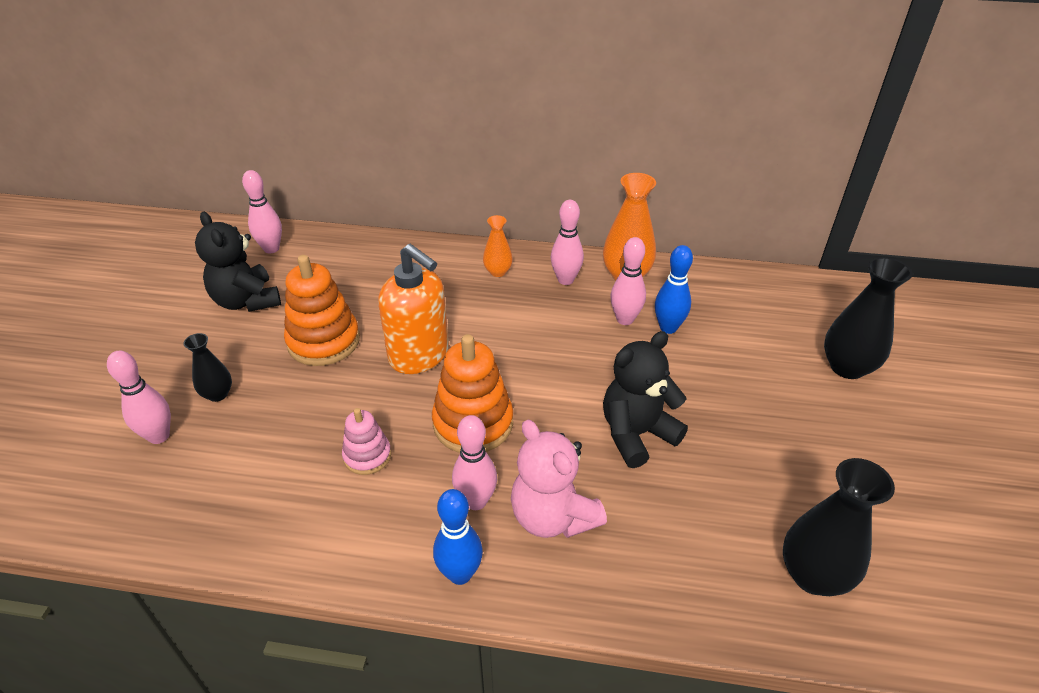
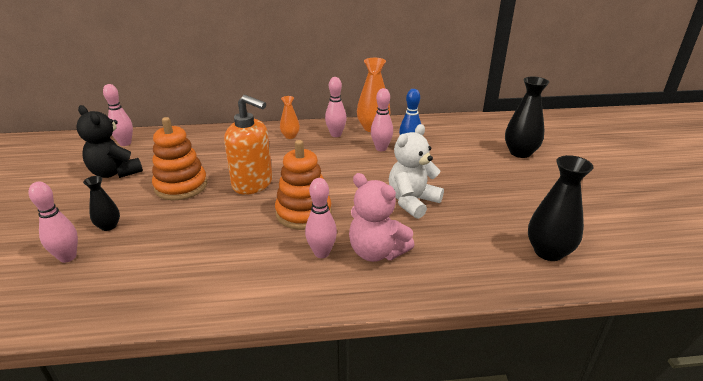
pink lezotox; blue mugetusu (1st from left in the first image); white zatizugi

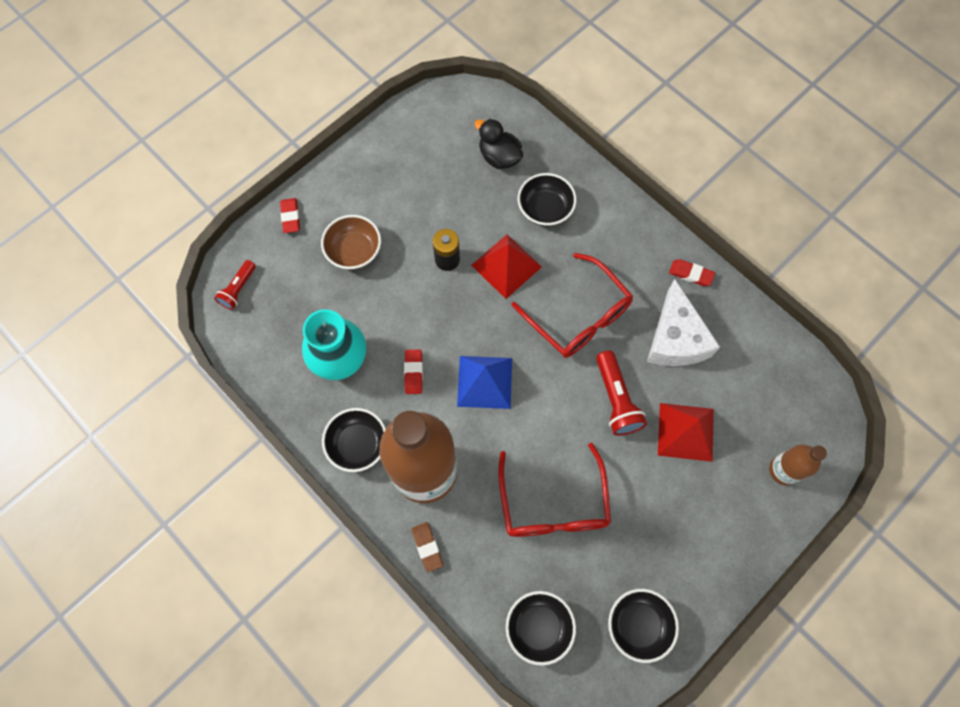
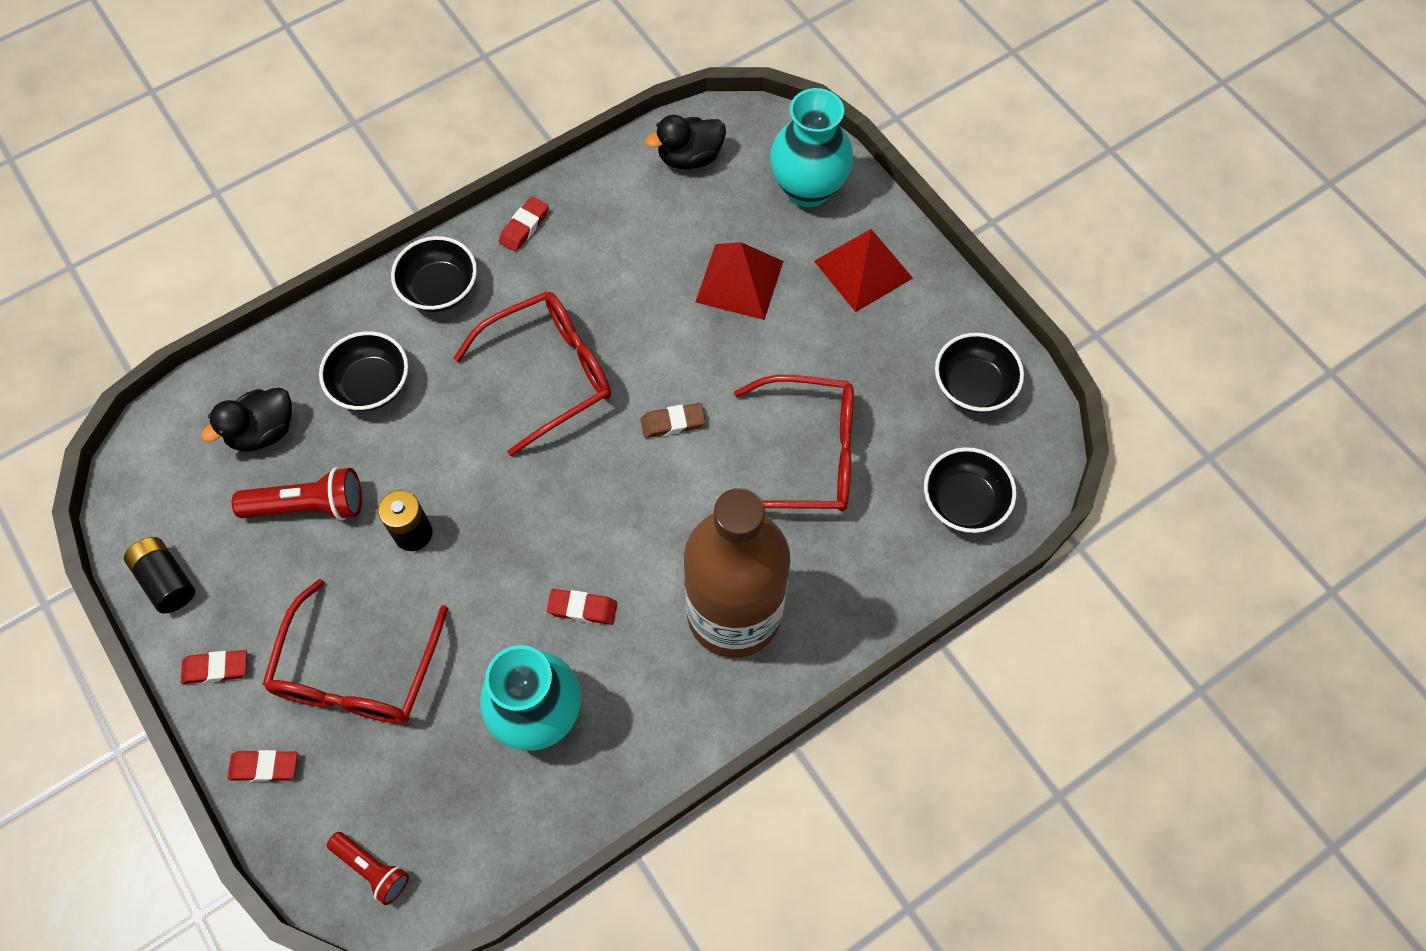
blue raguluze; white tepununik; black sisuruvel (1st from left); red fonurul (1st from left); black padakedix (2nd from left); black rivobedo (2nd from left); brown fonurul; red raguluze (2nd from left); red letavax (1st from left); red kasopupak (1st from left); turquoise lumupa (2nd from left)

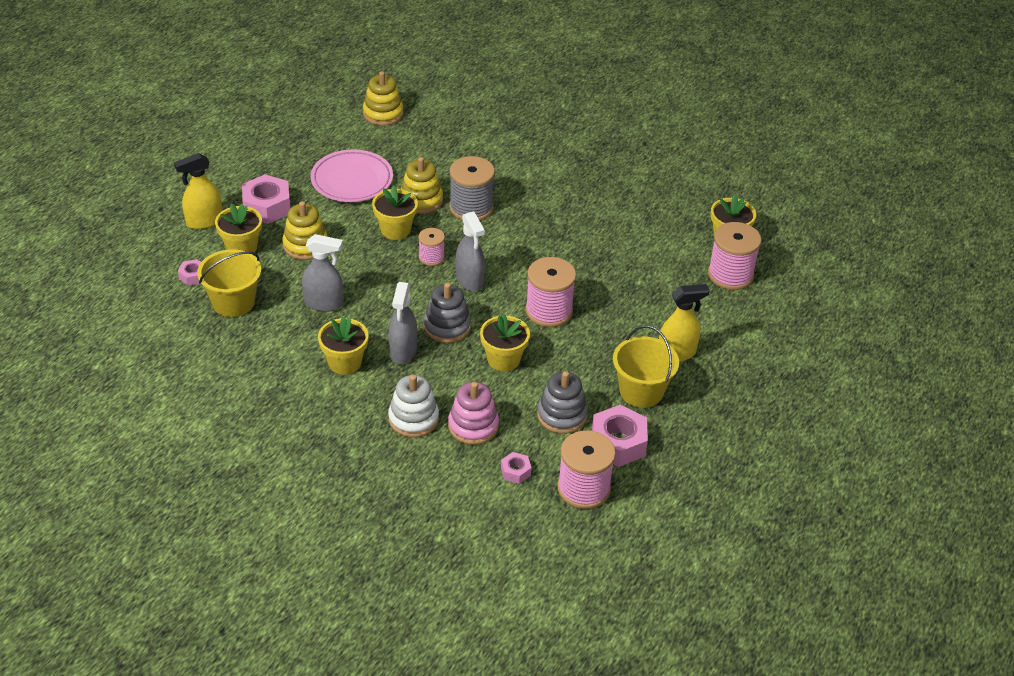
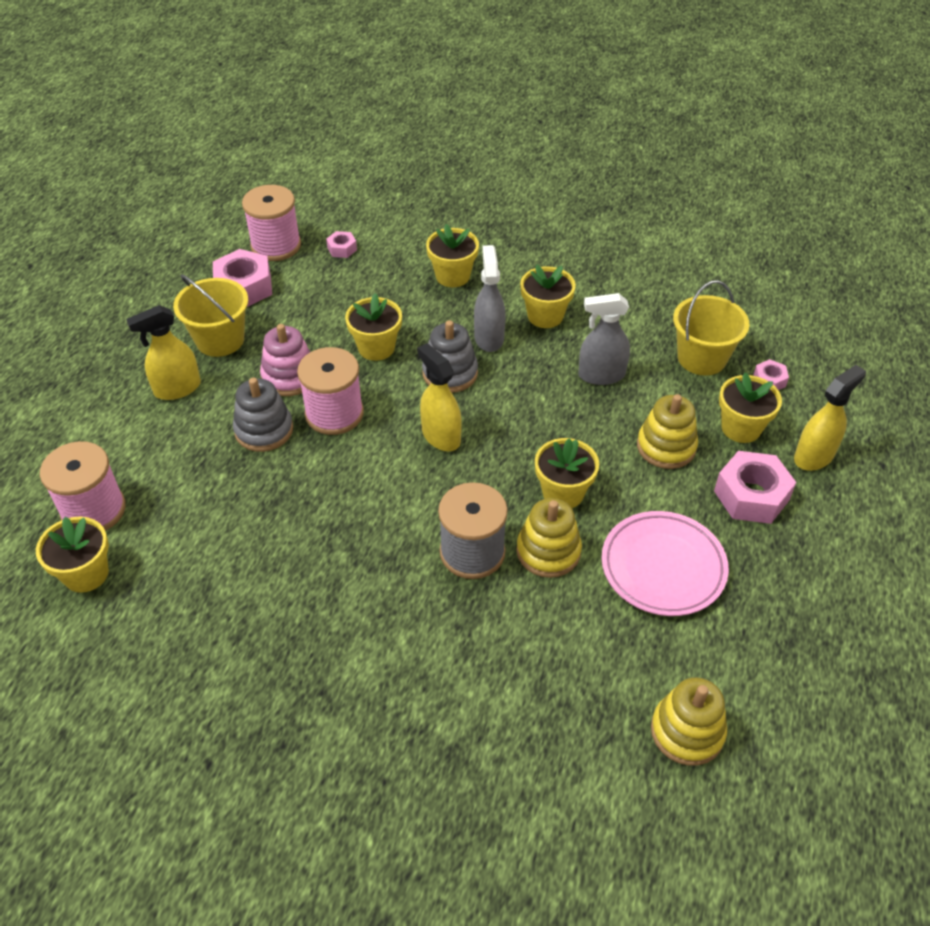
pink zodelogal (1st from left in the first image); pink lezotox; grey lezotox (1st from left); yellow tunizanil (3rd from left); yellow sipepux (2nd from left)

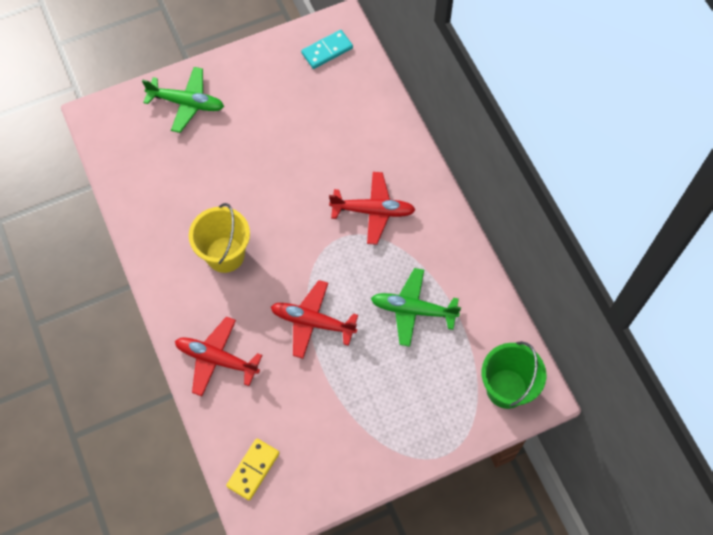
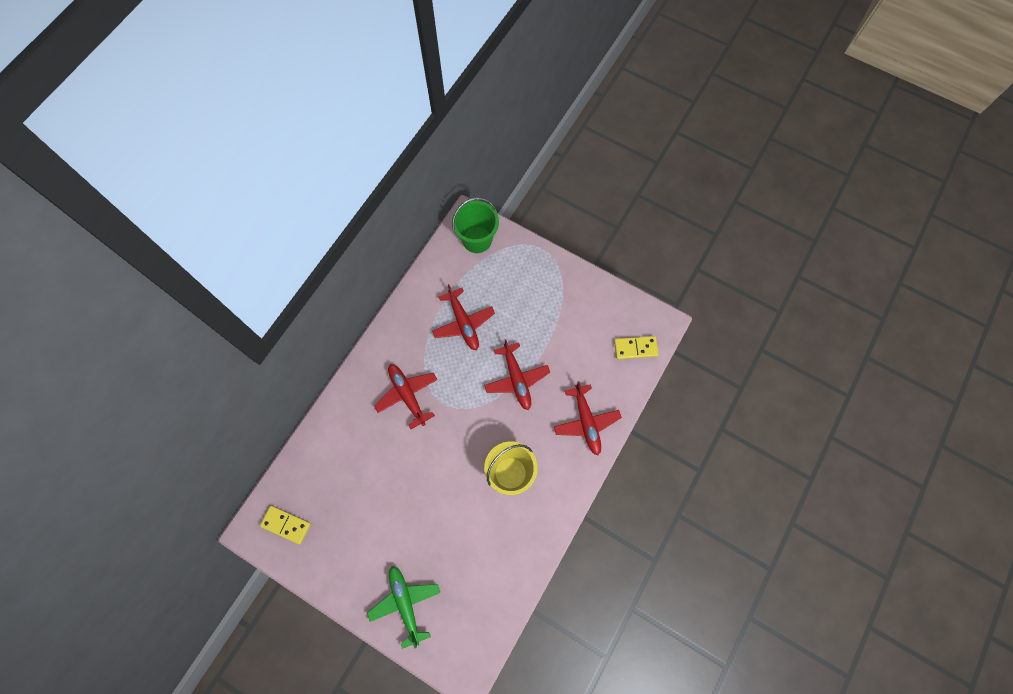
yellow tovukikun (1st from left); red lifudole (2nd from left)

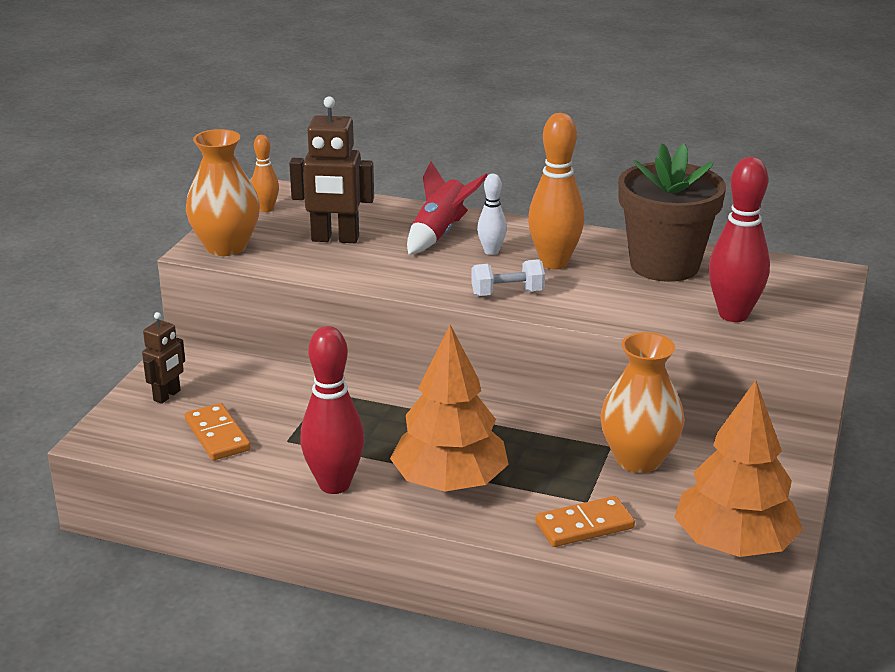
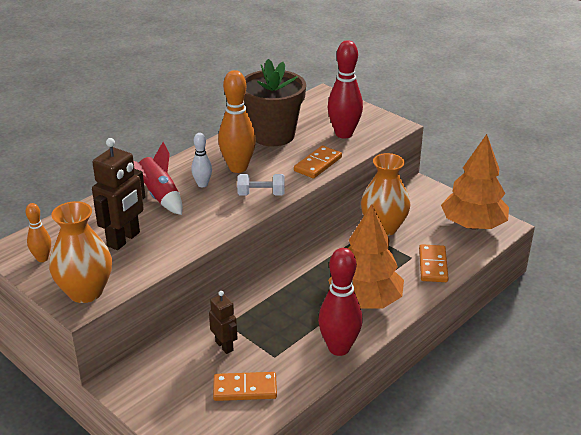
orange tovukikun (2nd from left); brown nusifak (2nd from left); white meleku

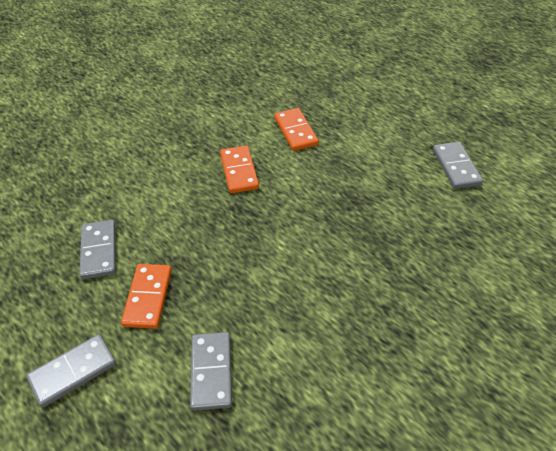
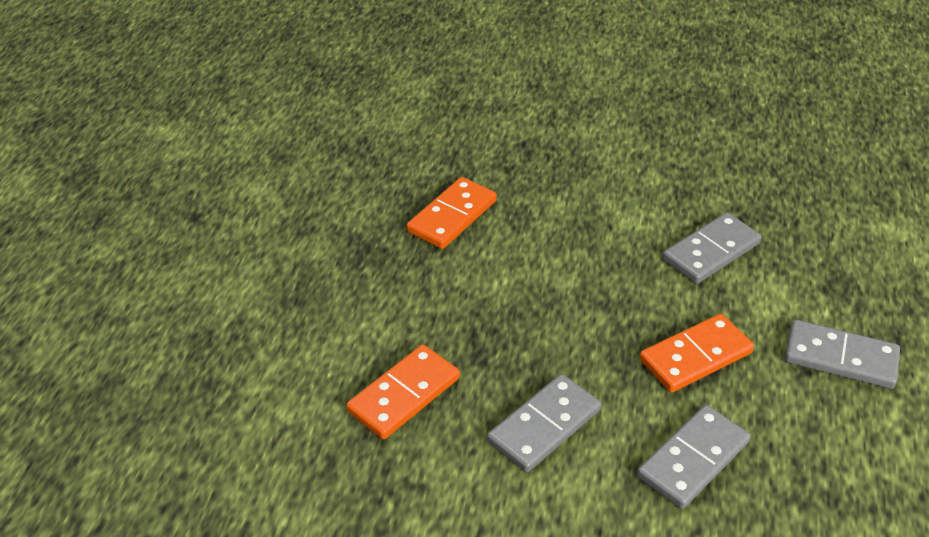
orange tovukikun (2nd from left); grey tovukikun (1st from left)

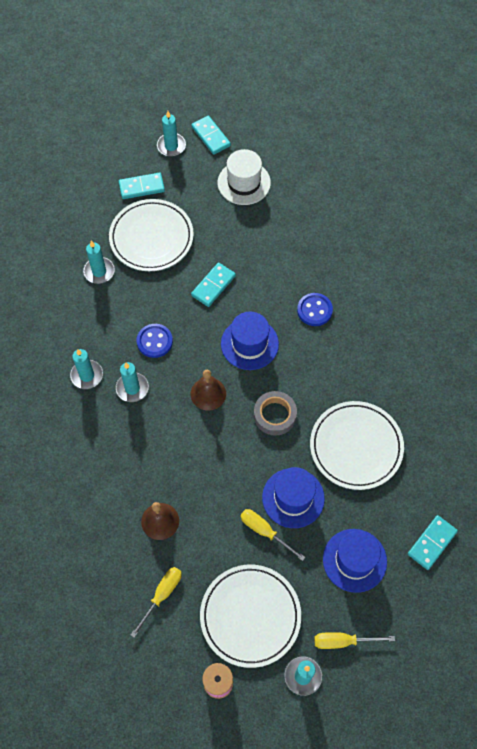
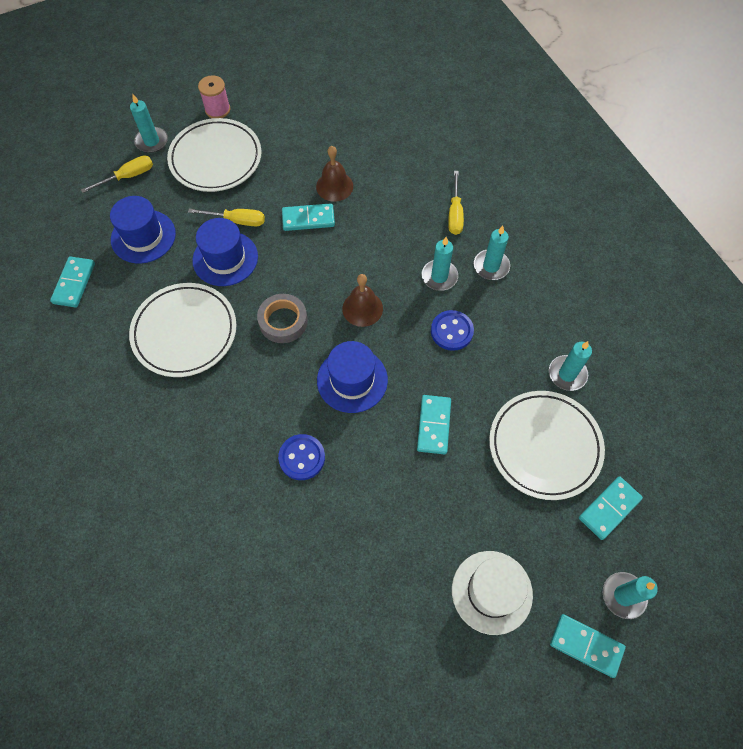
turquoise tovukikun (2nd from left); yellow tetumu (3rd from left)

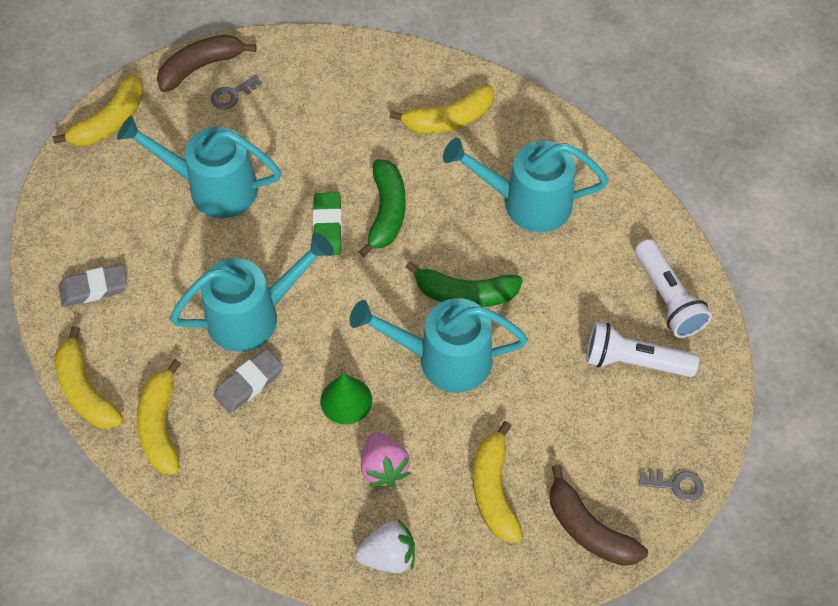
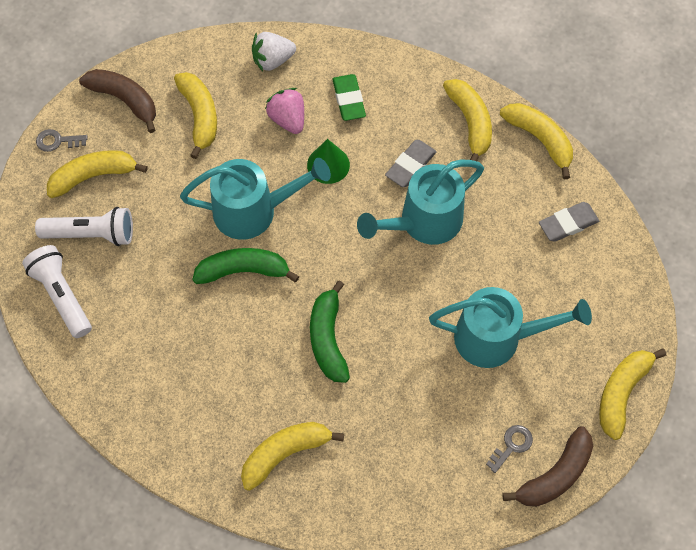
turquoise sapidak (4th from left in the first image); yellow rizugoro (1st from left); green fonurul

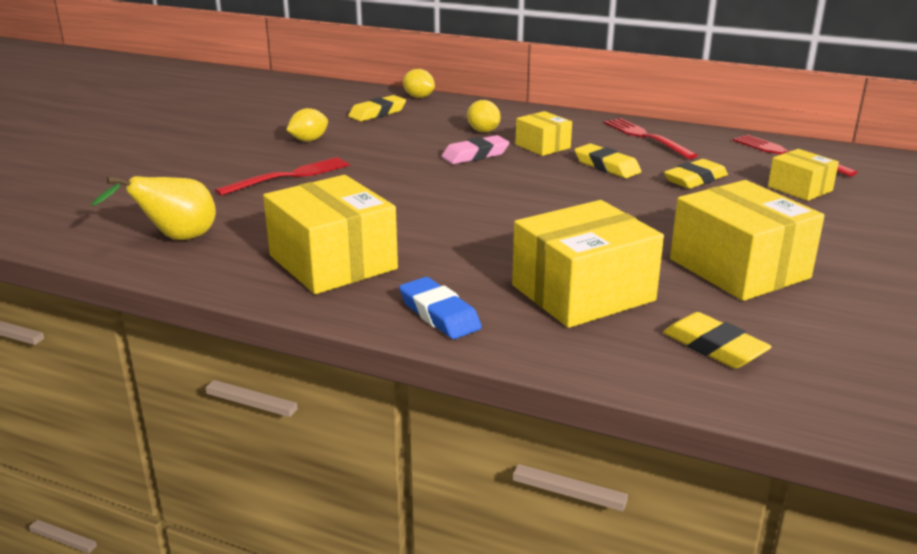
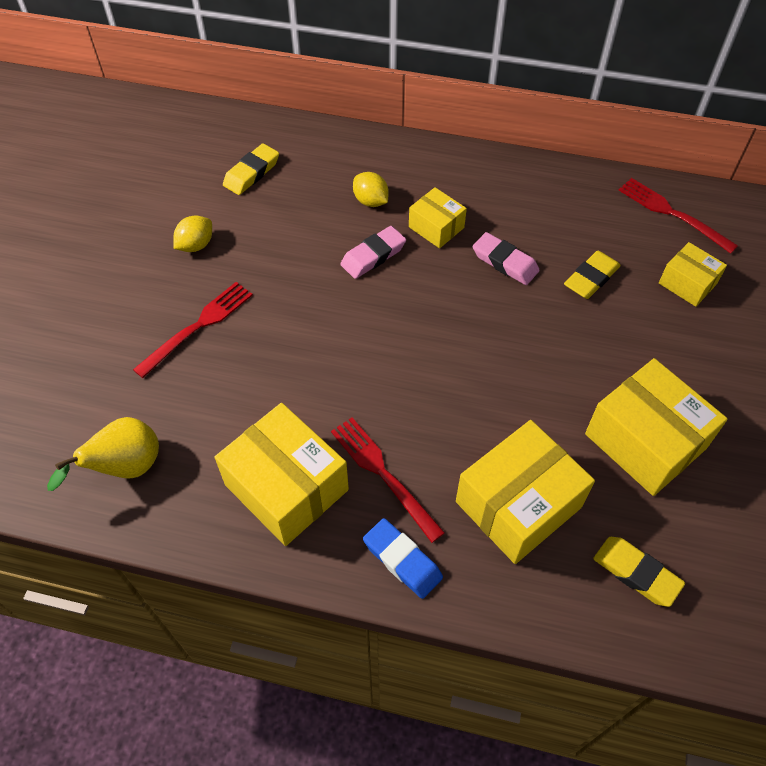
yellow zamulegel (2nd from left in the first image); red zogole (2nd from left); pink fonurul (2nd from left)

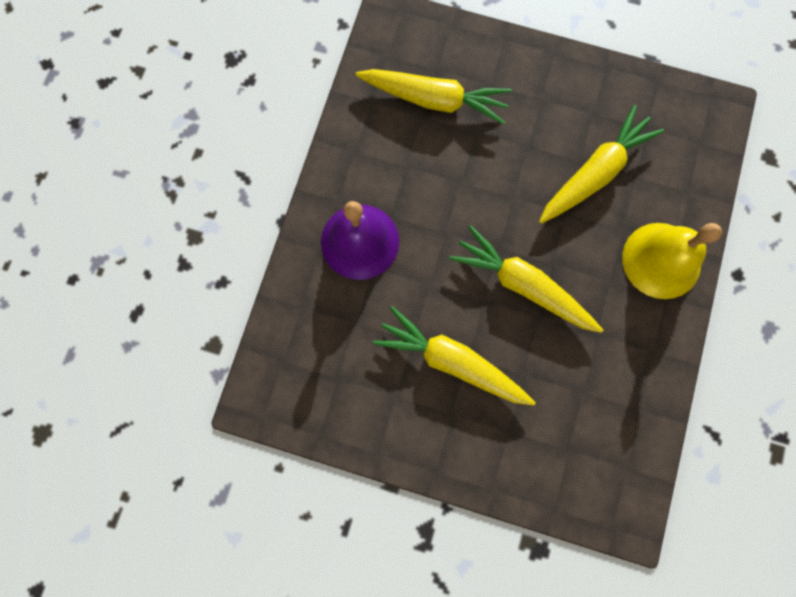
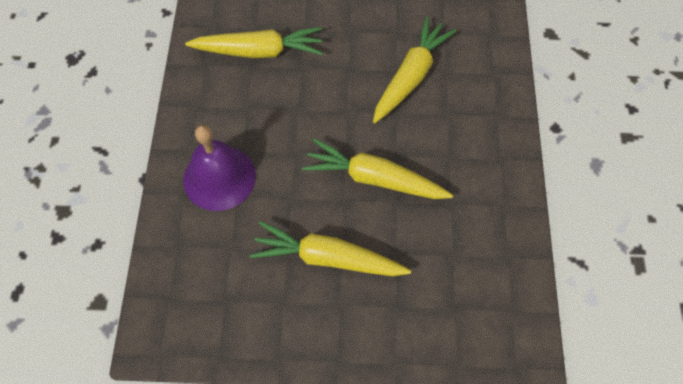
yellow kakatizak

